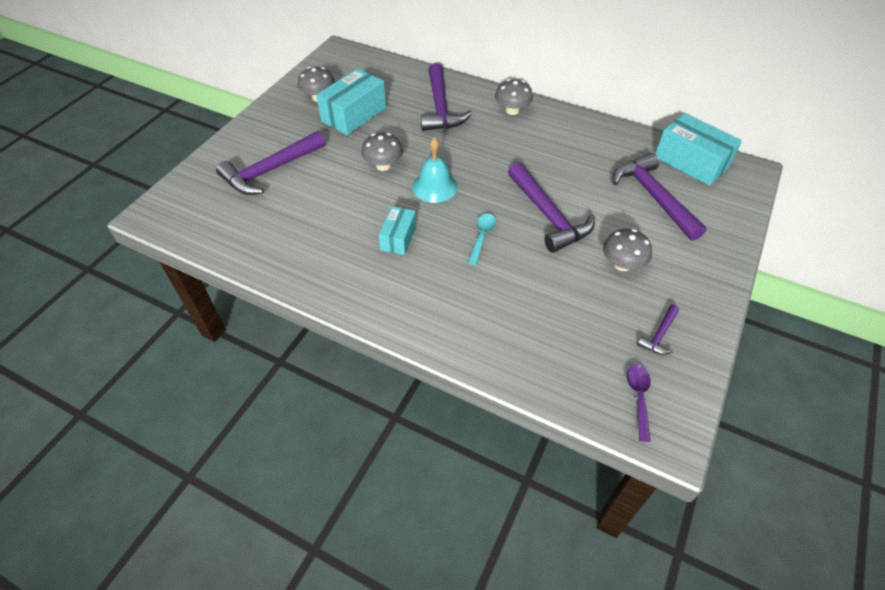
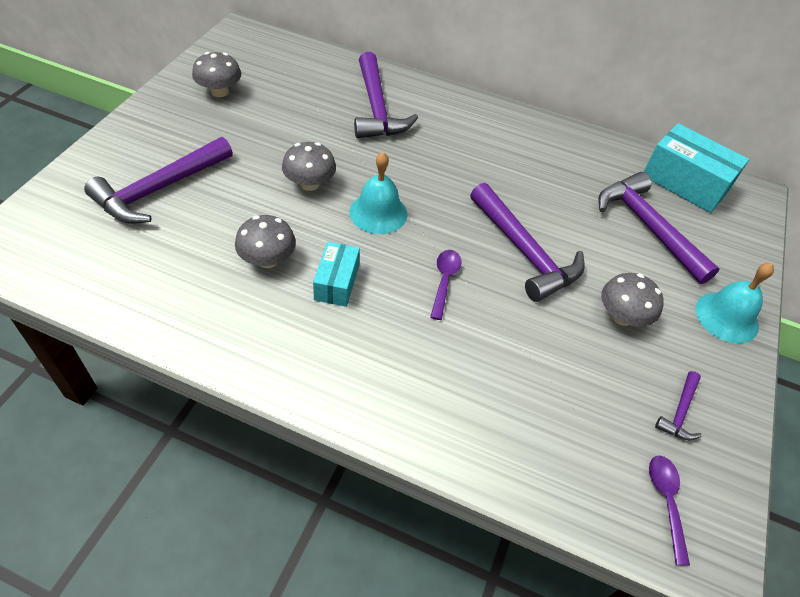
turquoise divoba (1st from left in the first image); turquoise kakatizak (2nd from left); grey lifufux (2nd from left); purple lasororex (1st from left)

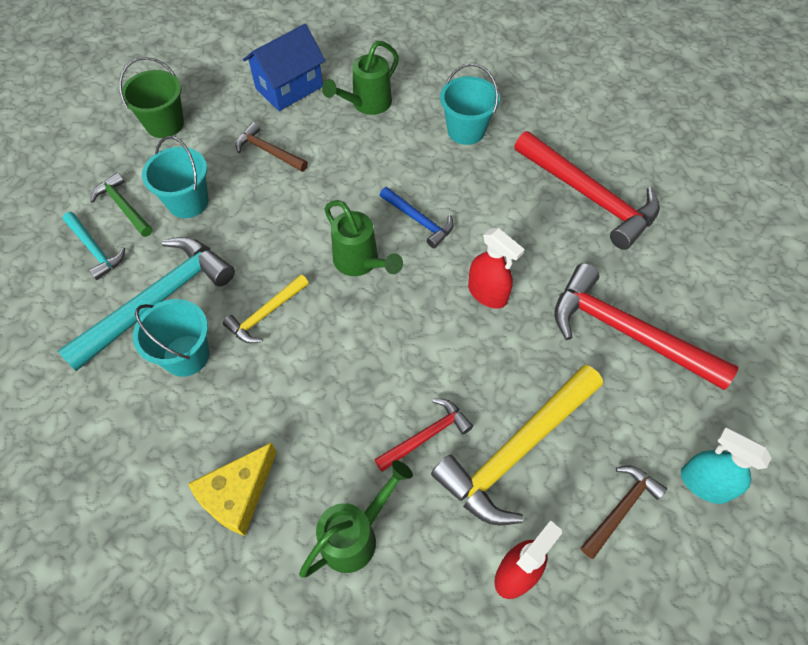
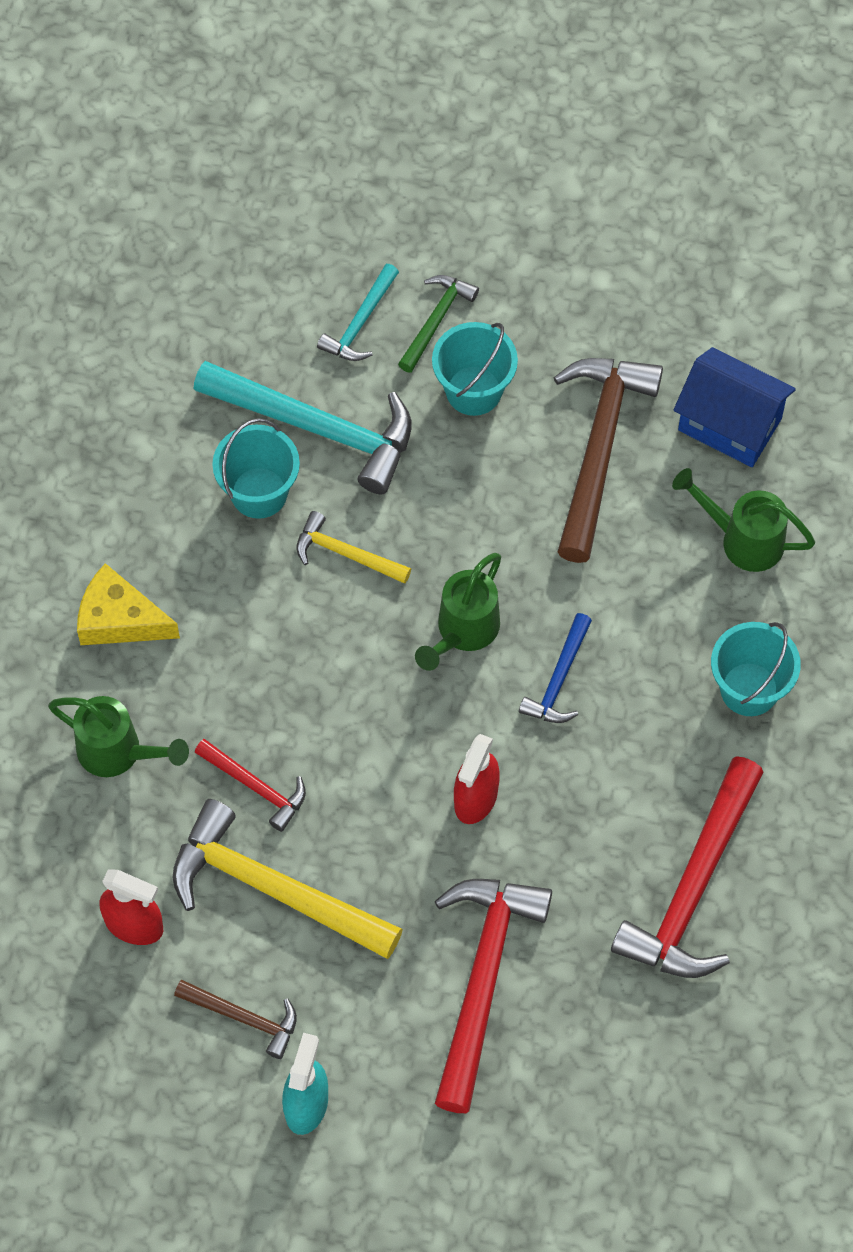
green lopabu; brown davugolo (2nd from left)

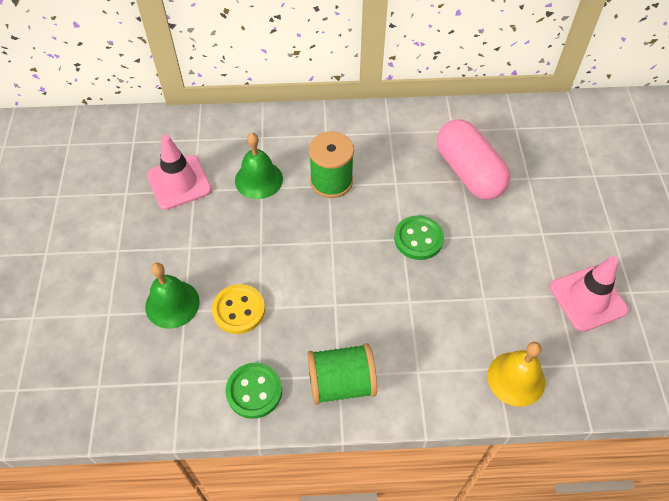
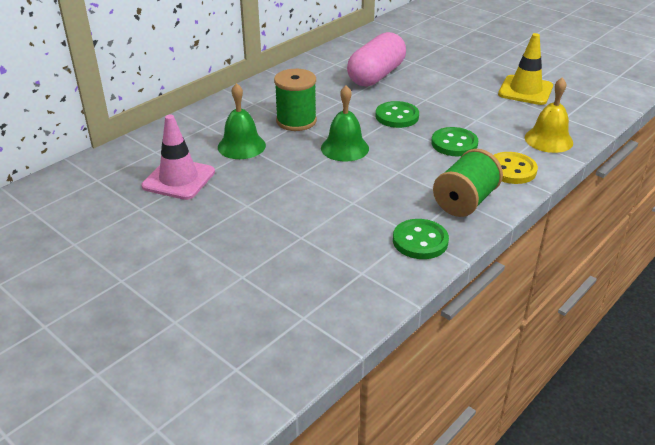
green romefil (3rd from left); green kakatizak (2nd from left); yellow romefil; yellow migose; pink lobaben

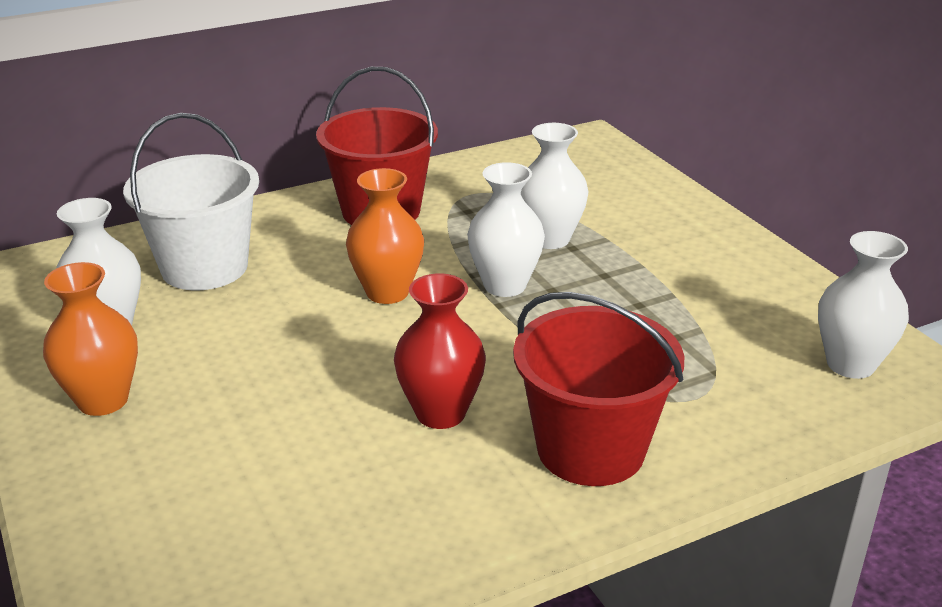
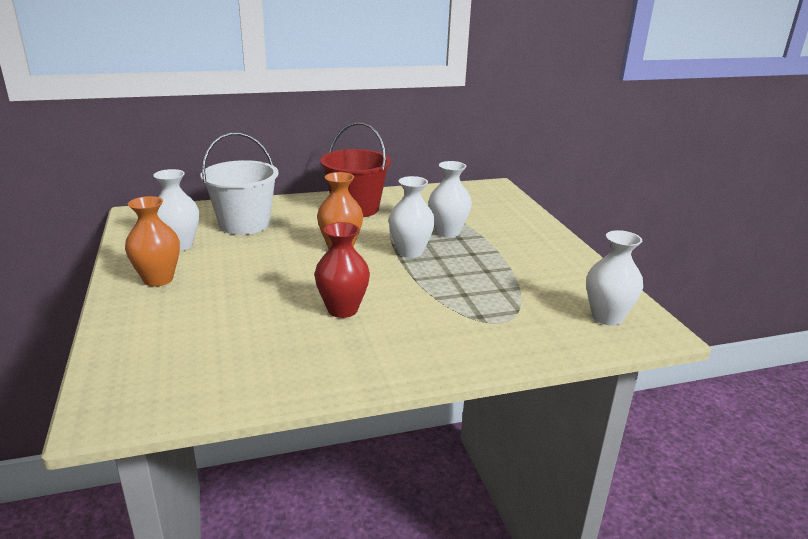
red lopabu (2nd from left in the first image)

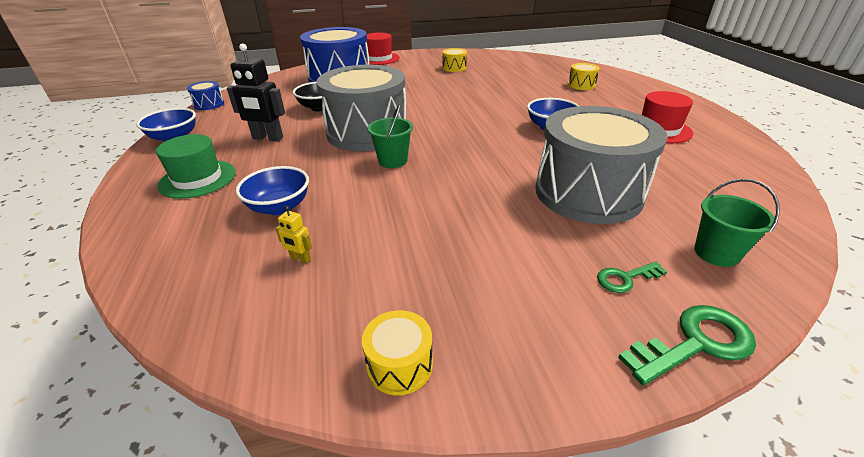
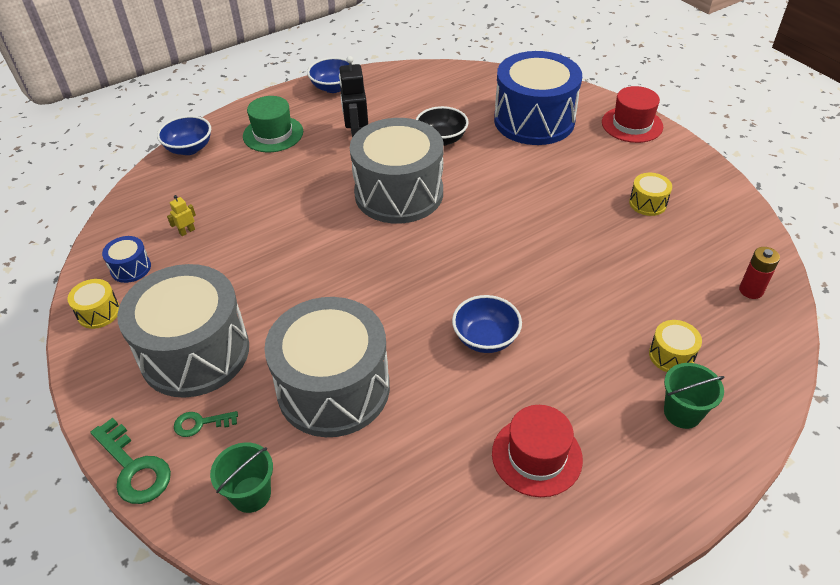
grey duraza (1st from left); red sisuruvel; blue duraza (1st from left); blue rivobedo (1st from left); green lopabu (2nd from left); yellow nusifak; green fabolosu (2nd from left)

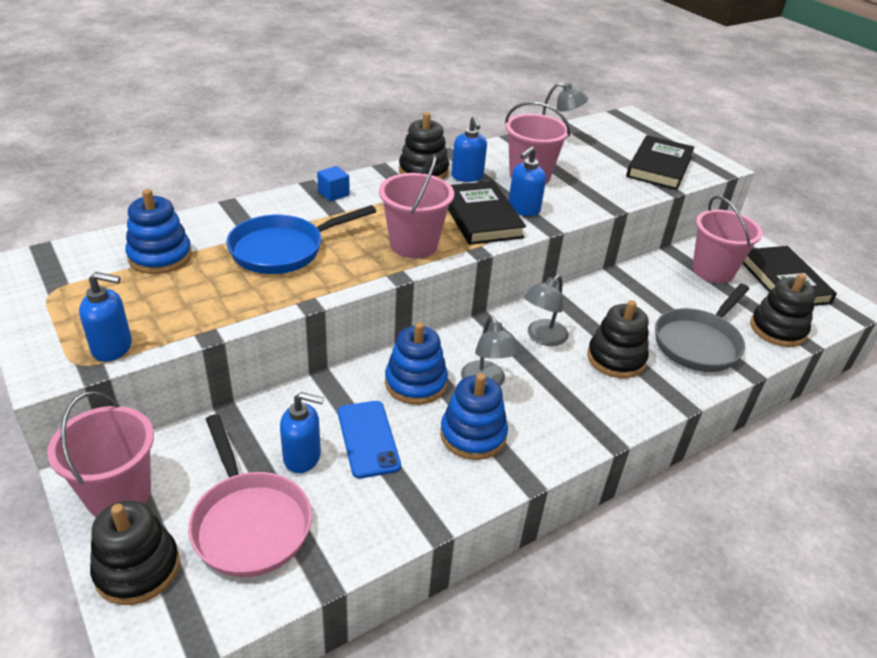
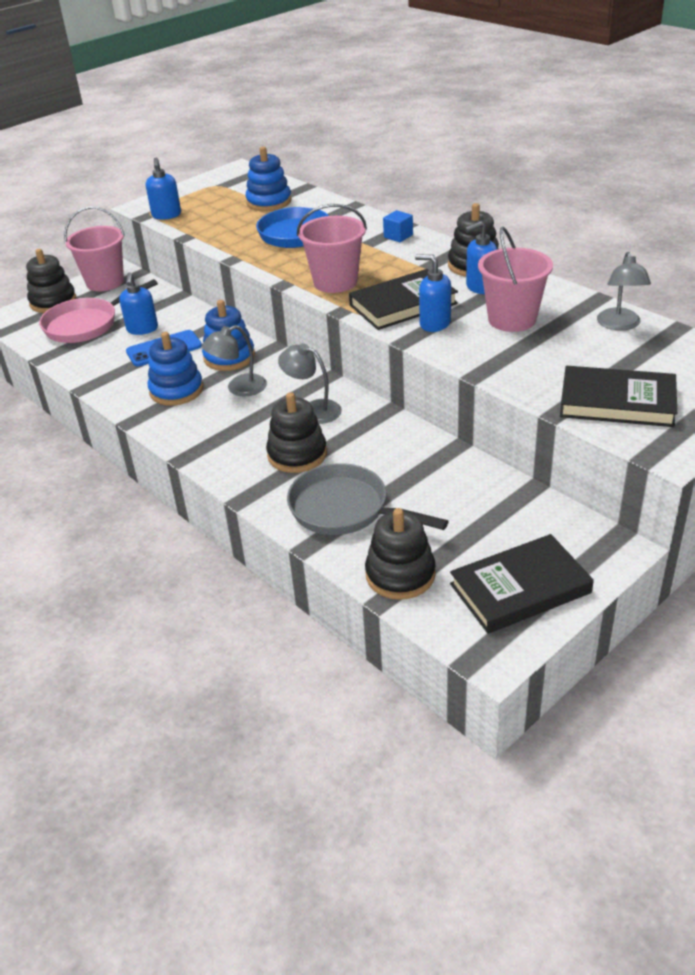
pink lopabu (4th from left in the first image)

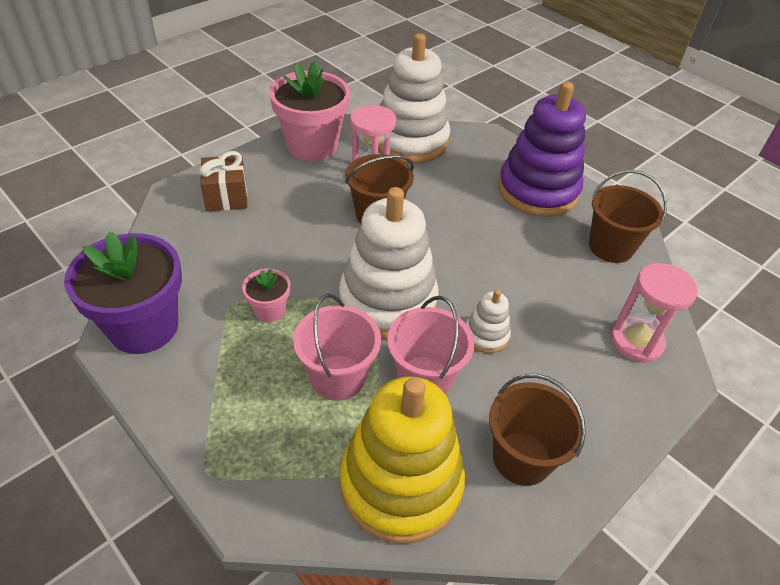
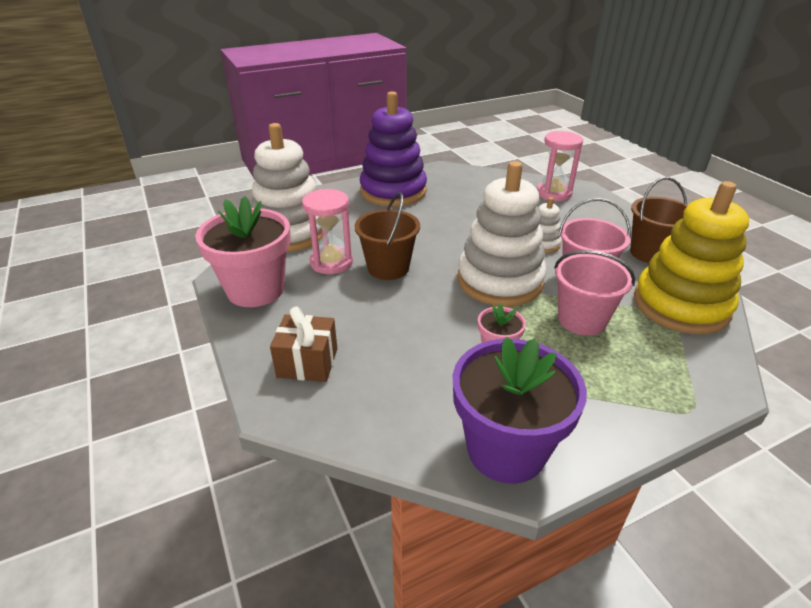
brown lopabu (3rd from left in the first image)

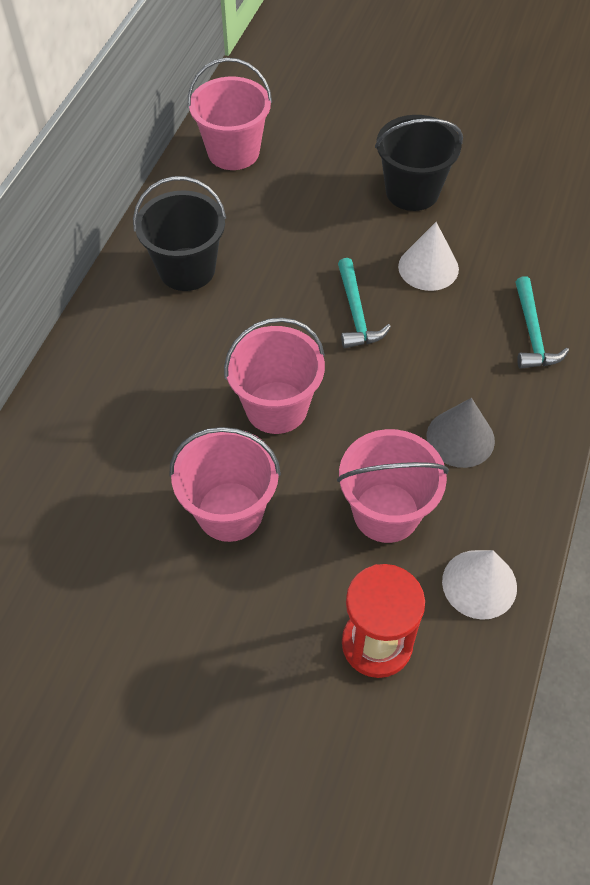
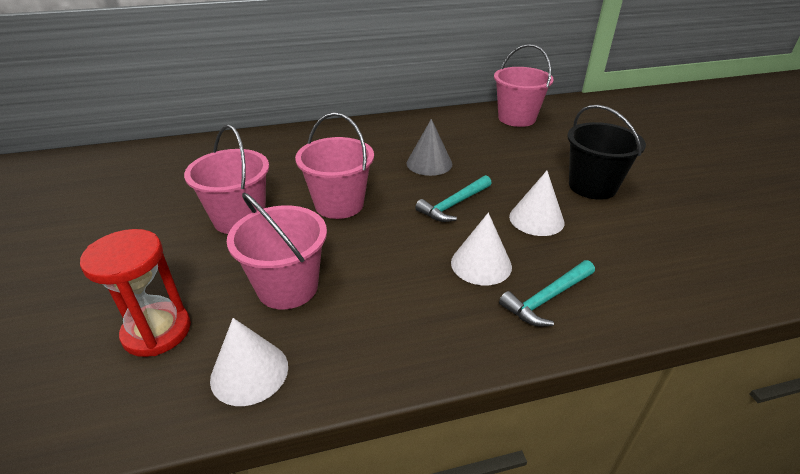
black lopabu (1st from left in the first image); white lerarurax (2nd from left); grey lerarurax

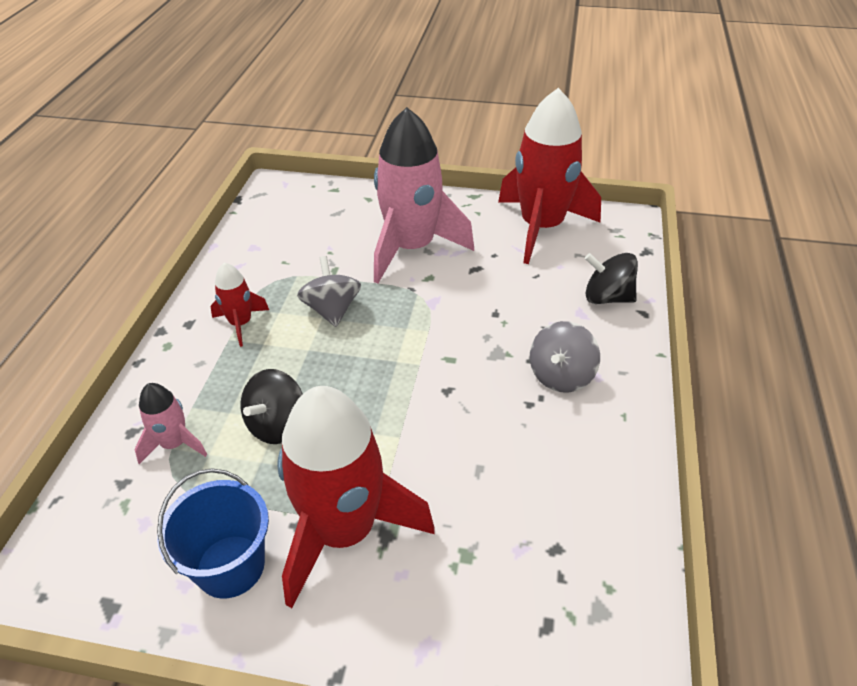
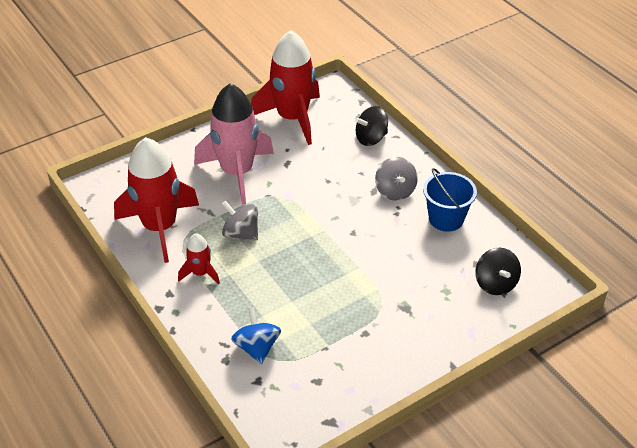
blue lopabu; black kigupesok (2nd from left); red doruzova (1st from left); blue kigupesok

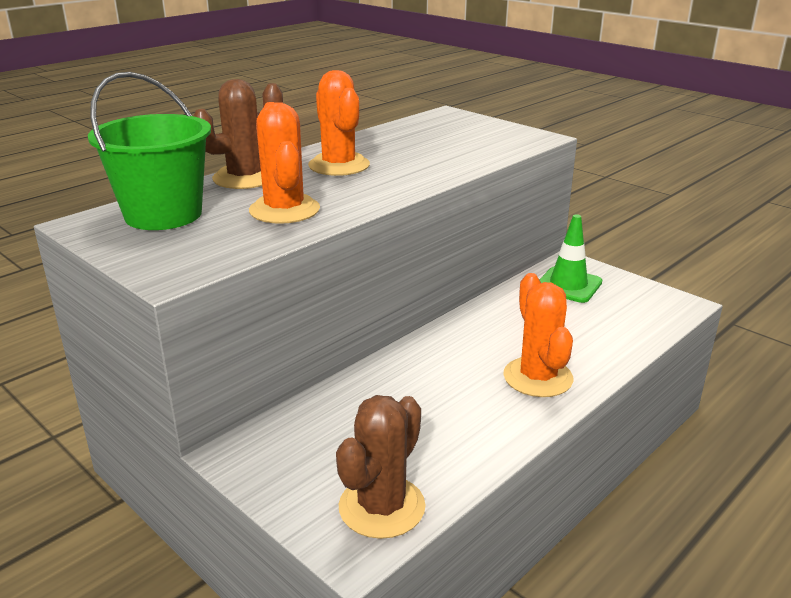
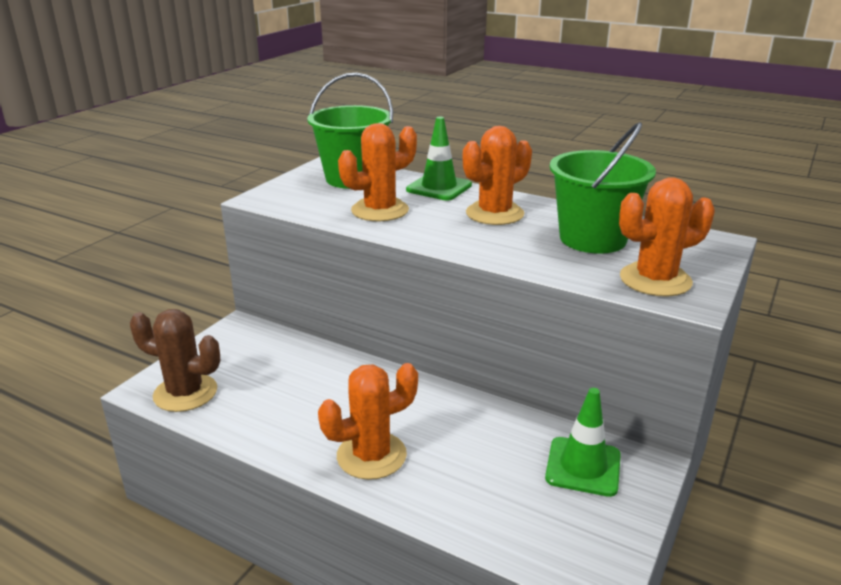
green lopabu (2nd from left); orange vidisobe (4th from left); green migose (1st from left)

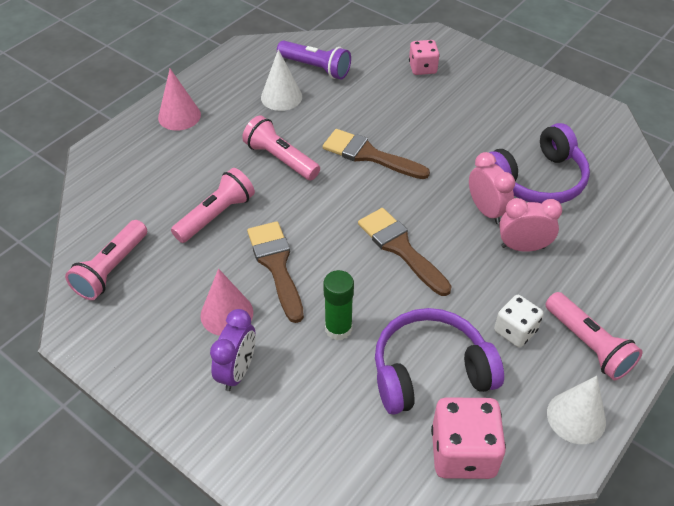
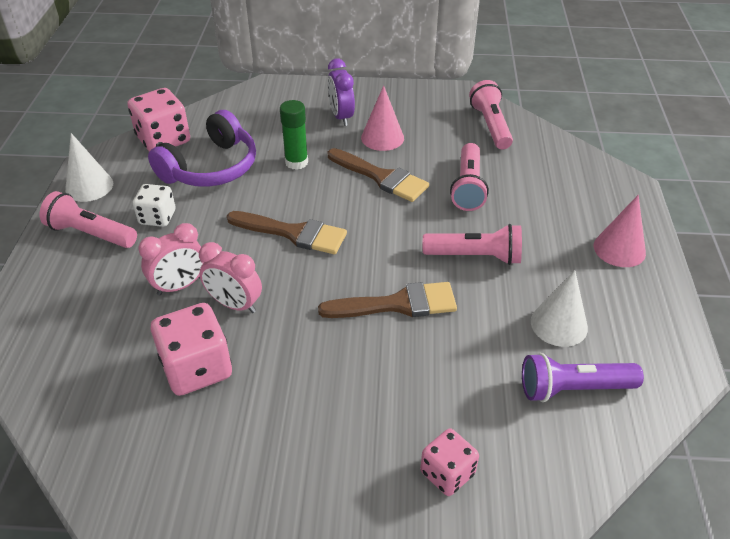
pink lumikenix (2nd from left)

